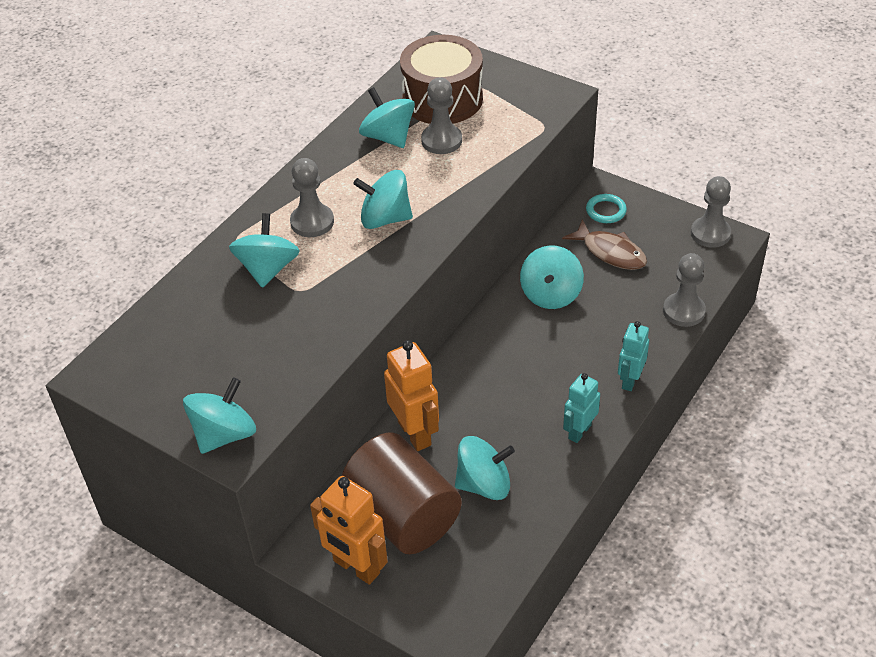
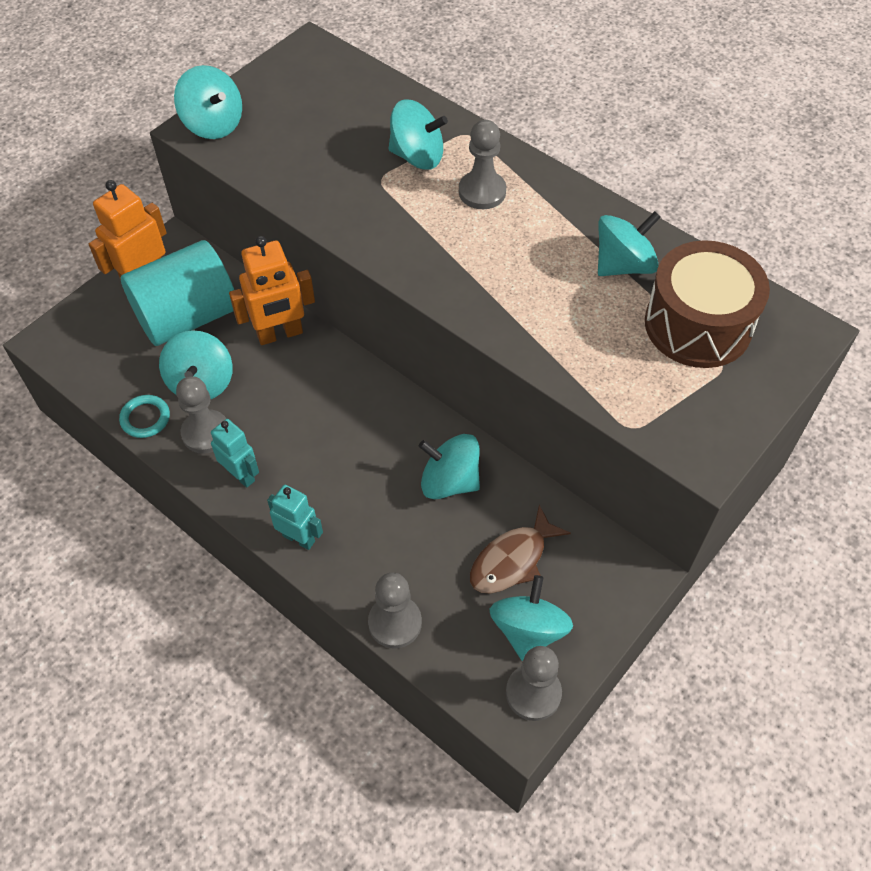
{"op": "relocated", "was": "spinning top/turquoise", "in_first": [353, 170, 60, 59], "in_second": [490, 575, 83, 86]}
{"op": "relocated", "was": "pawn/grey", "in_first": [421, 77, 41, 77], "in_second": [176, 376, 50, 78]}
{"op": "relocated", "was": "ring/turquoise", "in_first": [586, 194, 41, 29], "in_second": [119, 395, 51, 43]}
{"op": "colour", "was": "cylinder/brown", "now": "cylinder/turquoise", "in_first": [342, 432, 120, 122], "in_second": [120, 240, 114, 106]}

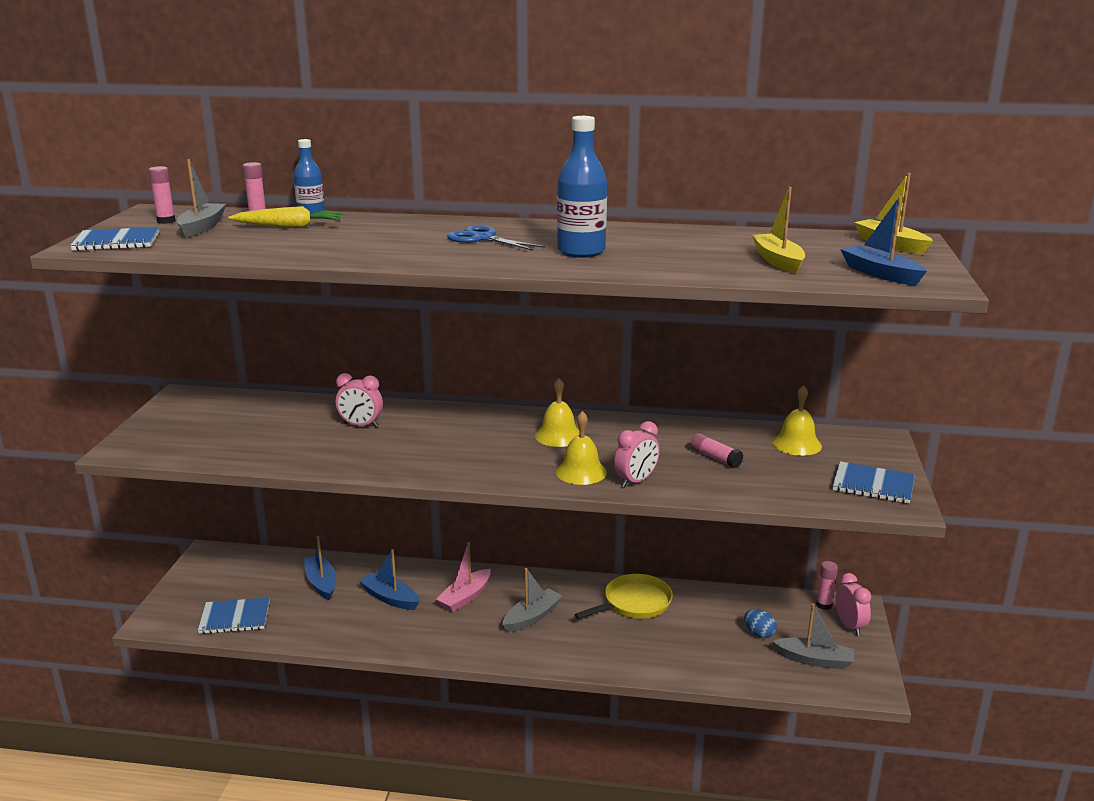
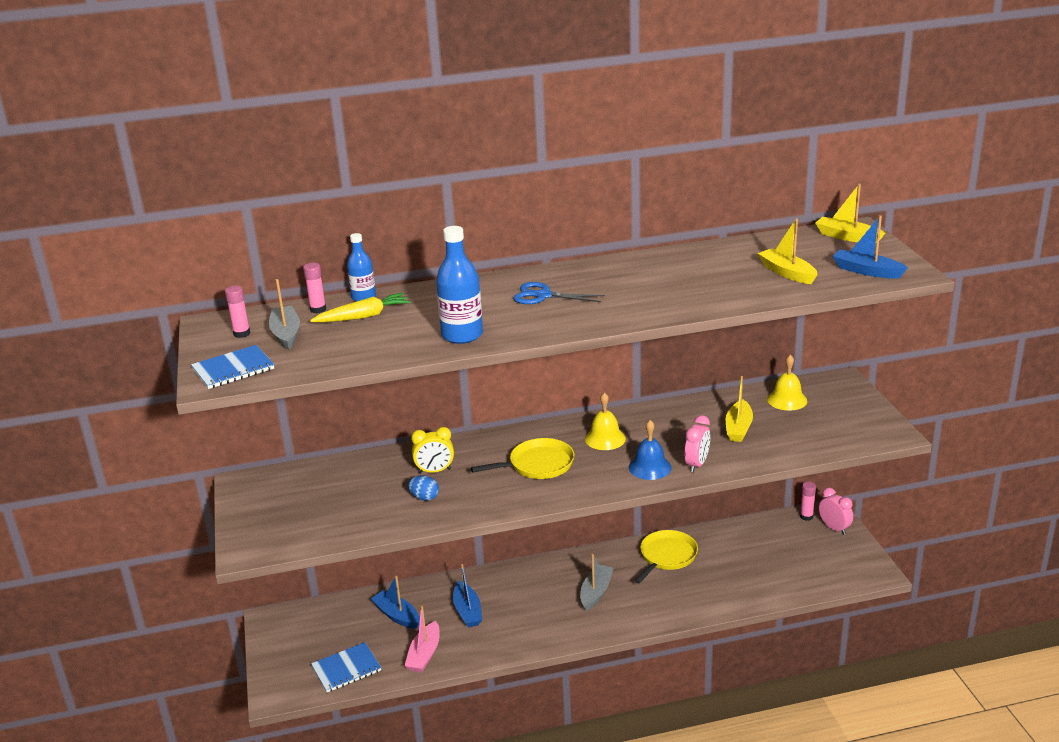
{"op": "missing", "was": "boat/grey", "in_first": [772, 604, 82, 65]}
{"op": "missing", "was": "notebook/blue", "in_first": [833, 461, 82, 43]}
{"op": "appeared", "now": "pan/yellow", "in_second": [471, 438, 104, 41]}
{"op": "relocated", "was": "boat/pink", "in_first": [436, 542, 55, 70], "in_second": [405, 606, 35, 67]}
{"op": "relocated", "was": "bottle/blue", "in_first": [557, 116, 50, 142], "in_second": [436, 226, 47, 118]}
{"op": "relocated", "was": "egg/blue", "in_first": [744, 609, 33, 29], "in_second": [408, 475, 31, 26]}
{"op": "exchanged", "was": "glue stick/pink", "now": "boat/yellow", "in_first": [690, 433, 53, 35], "in_second": [726, 376, 27, 66]}
{"op": "colour", "was": "clock/pink", "now": "clock/yellow", "in_first": [336, 373, 47, 54], "in_second": [411, 427, 43, 47]}
{"op": "colour", "was": "bell/yellow", "now": "bell/blue", "in_first": [556, 411, 51, 74], "in_second": [629, 420, 43, 60]}
{"op": "spun", "was": "boat/blue", "in_first": [359, 549, 61, 61], "in_second": [453, 564, 30, 64], "clockwise": -120}

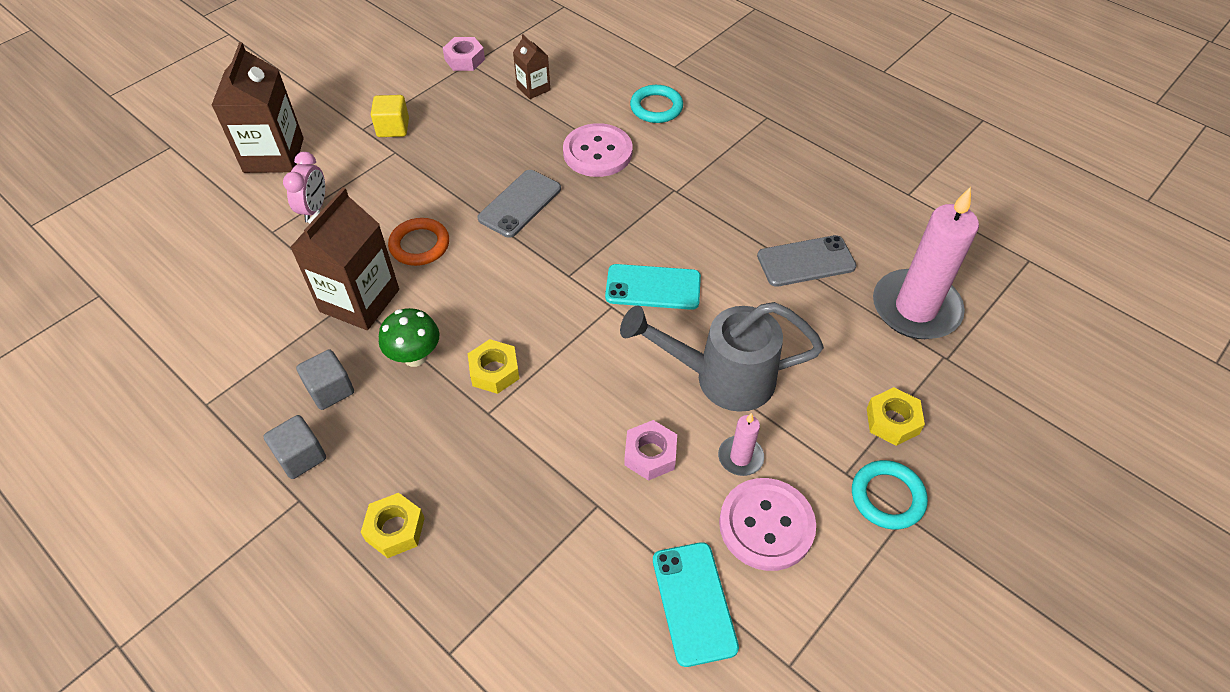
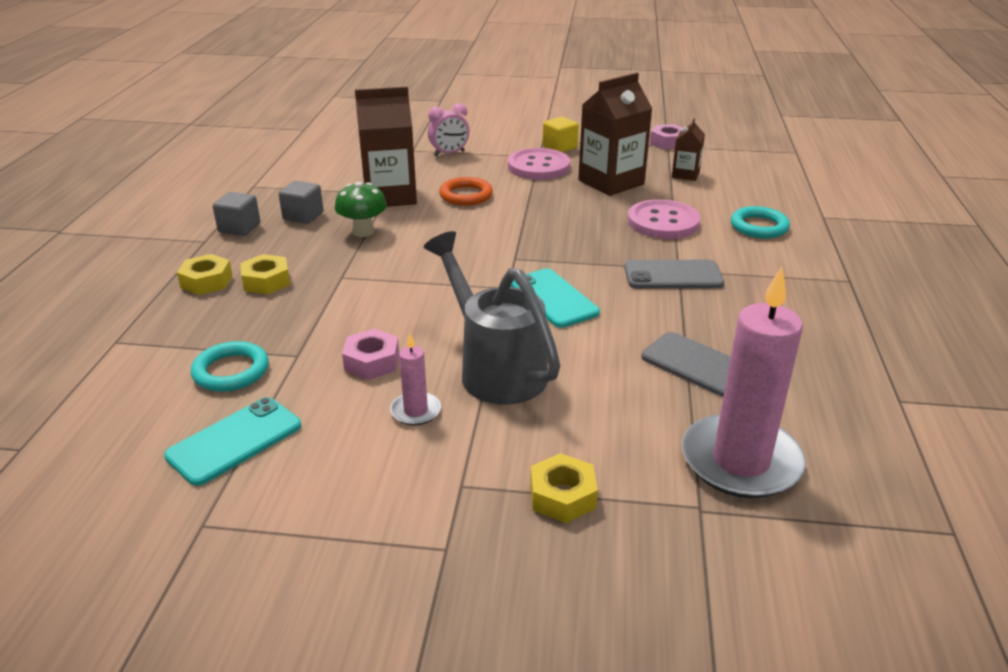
{"op": "relocated", "was": "carton/brown", "in_first": [211, 42, 93, 131], "in_second": [578, 73, 75, 123]}
{"op": "relocated", "was": "nut/yellow", "in_first": [468, 339, 52, 55], "in_second": [240, 254, 50, 40]}
{"op": "relocated", "was": "phone/grey", "in_first": [477, 170, 84, 68], "in_second": [624, 260, 100, 29]}
{"op": "relocated", "was": "button/pink", "in_first": [719, 478, 97, 93], "in_second": [508, 148, 62, 32]}
{"op": "relocated", "was": "ring/turquoise", "in_first": [852, 460, 76, 70], "in_second": [191, 341, 78, 51]}

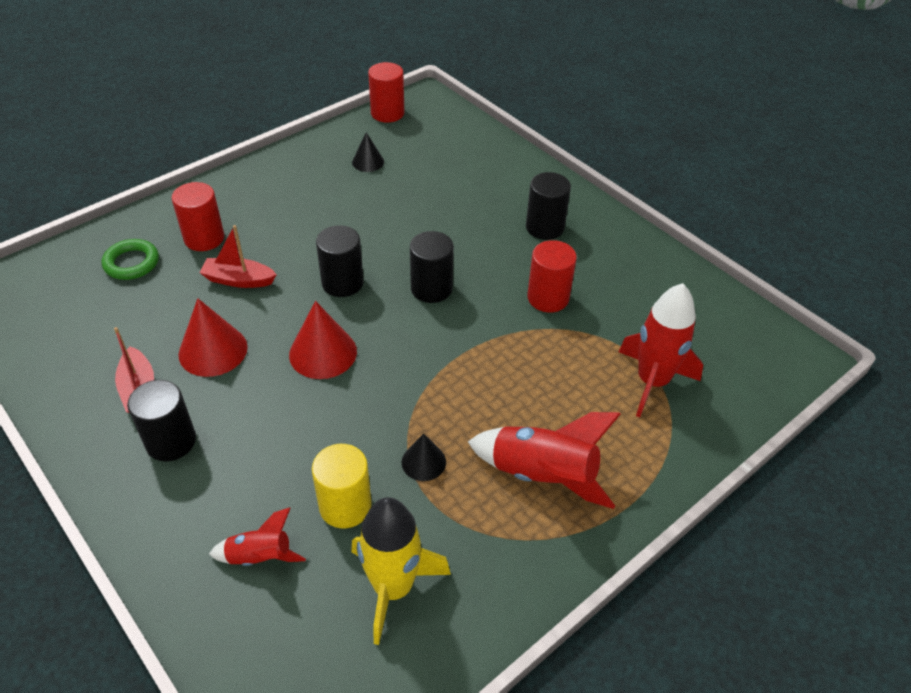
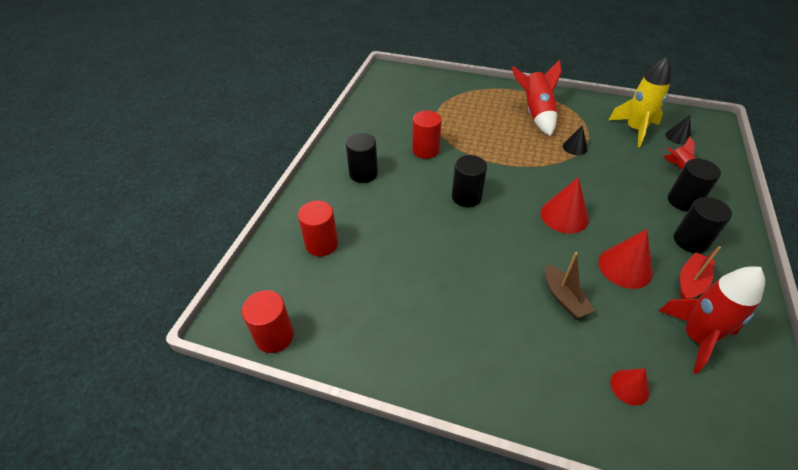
{"op": "missing", "was": "cylinder/yellow", "in_first": [312, 444, 60, 84]}
{"op": "relocated", "was": "cylinder/red", "in_first": [172, 182, 52, 69], "in_second": [298, 201, 40, 55]}
{"op": "relocated", "was": "cylinder/black", "in_first": [316, 225, 48, 72], "in_second": [668, 159, 53, 53]}
{"op": "relocated", "was": "cone/black", "in_first": [352, 132, 32, 40], "in_second": [666, 115, 25, 30]}
{"op": "relocated", "was": "rocket/red", "in_first": [619, 283, 84, 134], "in_second": [659, 267, 106, 107]}
{"op": "exchanged", "was": "ring/green", "now": "cone/red", "in_first": [102, 239, 57, 41], "in_second": [610, 368, 40, 38]}
{"op": "colour", "was": "boat/red", "now": "boat/brown", "in_first": [199, 225, 78, 63], "in_second": [545, 252, 50, 66]}

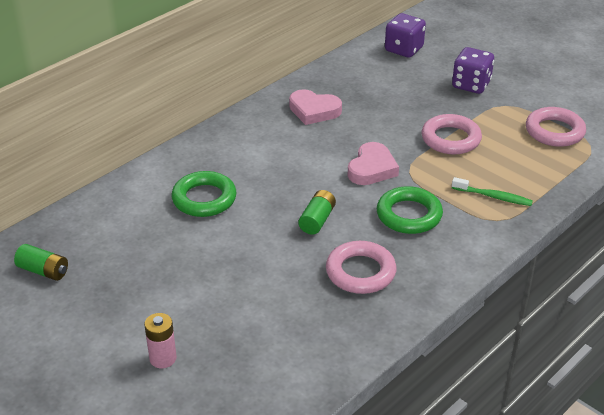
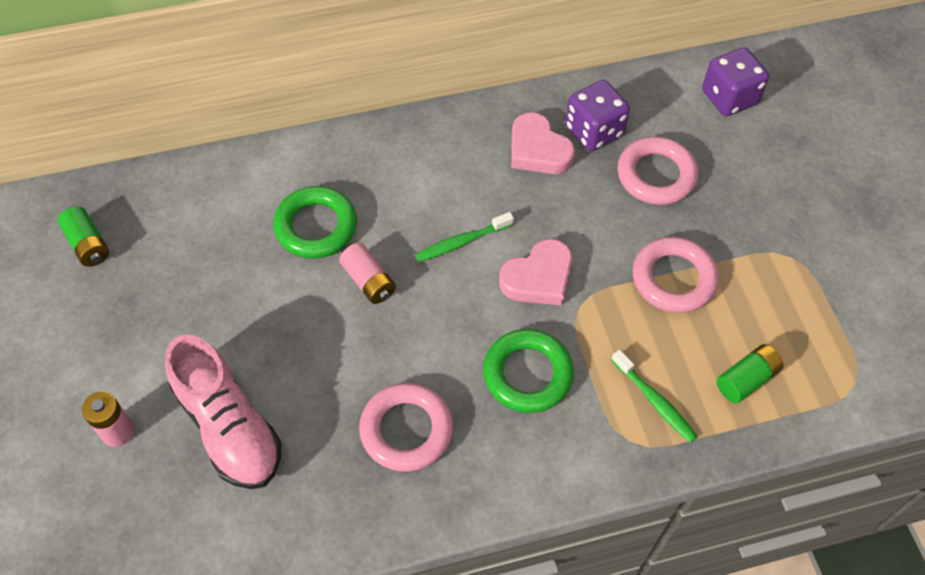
{"op": "appeared", "now": "shoe/pink", "in_second": [165, 335, 117, 154]}
{"op": "appeared", "now": "battery/pink", "in_second": [339, 243, 57, 61]}
{"op": "appeared", "now": "toothbrush/green", "in_second": [415, 212, 99, 50]}
{"op": "relocated", "was": "battery/green", "in_first": [298, 190, 38, 45], "in_second": [717, 344, 66, 59]}
{"op": "relocated", "was": "dice/purple", "in_first": [452, 47, 42, 47], "in_second": [565, 80, 65, 71]}
{"op": "relocated", "was": "ring/pink", "in_first": [526, 107, 60, 40], "in_second": [617, 137, 81, 68]}

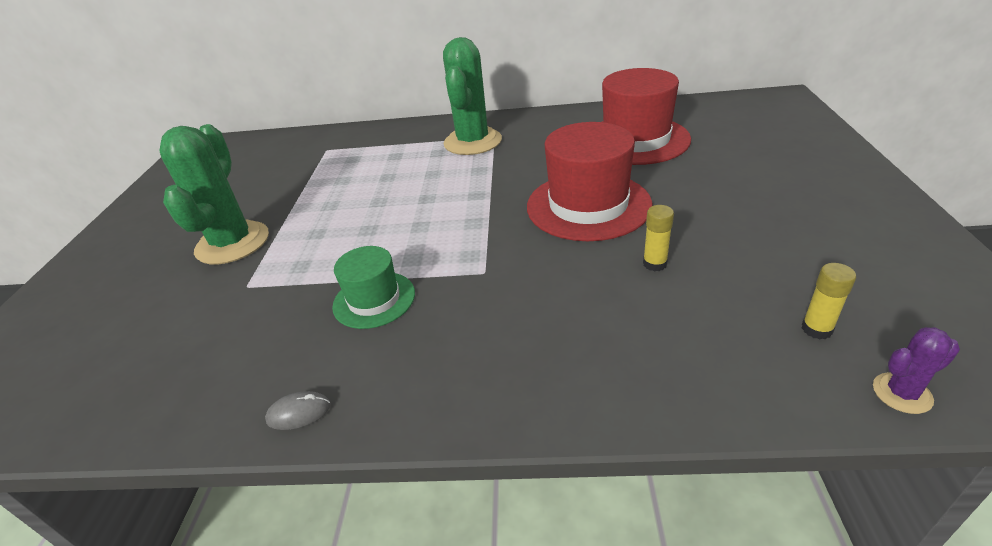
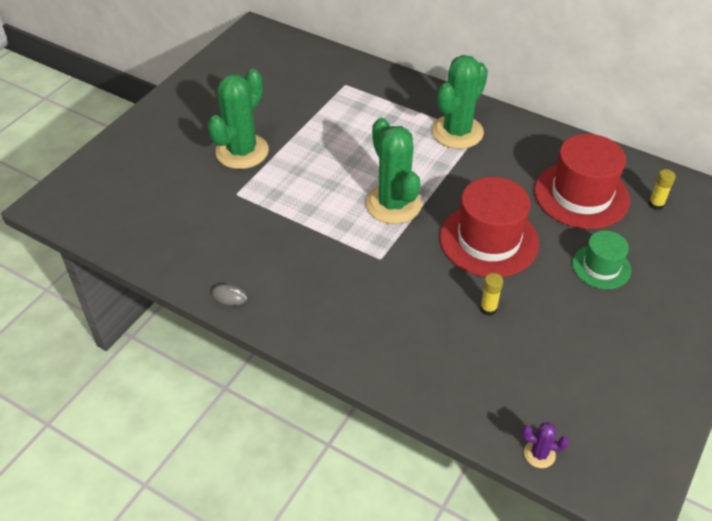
{"op": "appeared", "now": "cactus/green", "in_second": [365, 118, 57, 106]}
{"op": "relocated", "was": "hat/green", "in_first": [332, 246, 83, 83], "in_second": [572, 231, 59, 58]}
{"op": "relocated", "was": "glue stick/yellow", "in_first": [802, 263, 54, 77], "in_second": [648, 169, 28, 41]}

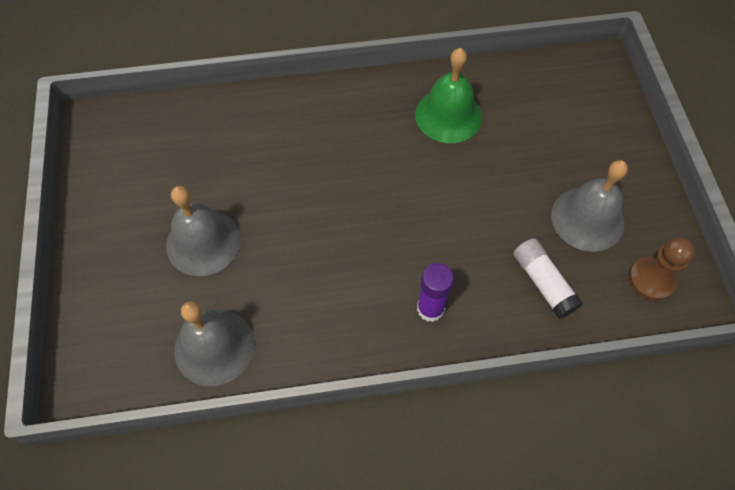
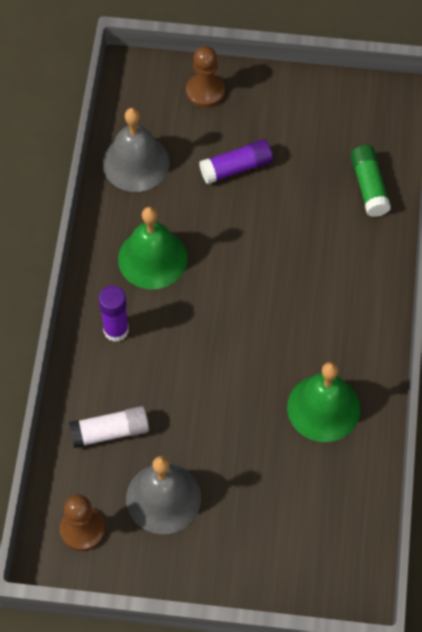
{"op": "appeared", "now": "bell/green", "in_second": [118, 207, 70, 82]}
{"op": "appeared", "now": "pawn/brown", "in_second": [186, 46, 39, 62]}
{"op": "appeared", "now": "glue stick/green", "in_second": [350, 145, 41, 72]}
{"op": "exchanged", "was": "bell/grey", "now": "glue stick/purple", "in_first": [166, 186, 74, 90], "in_second": [199, 139, 74, 45]}

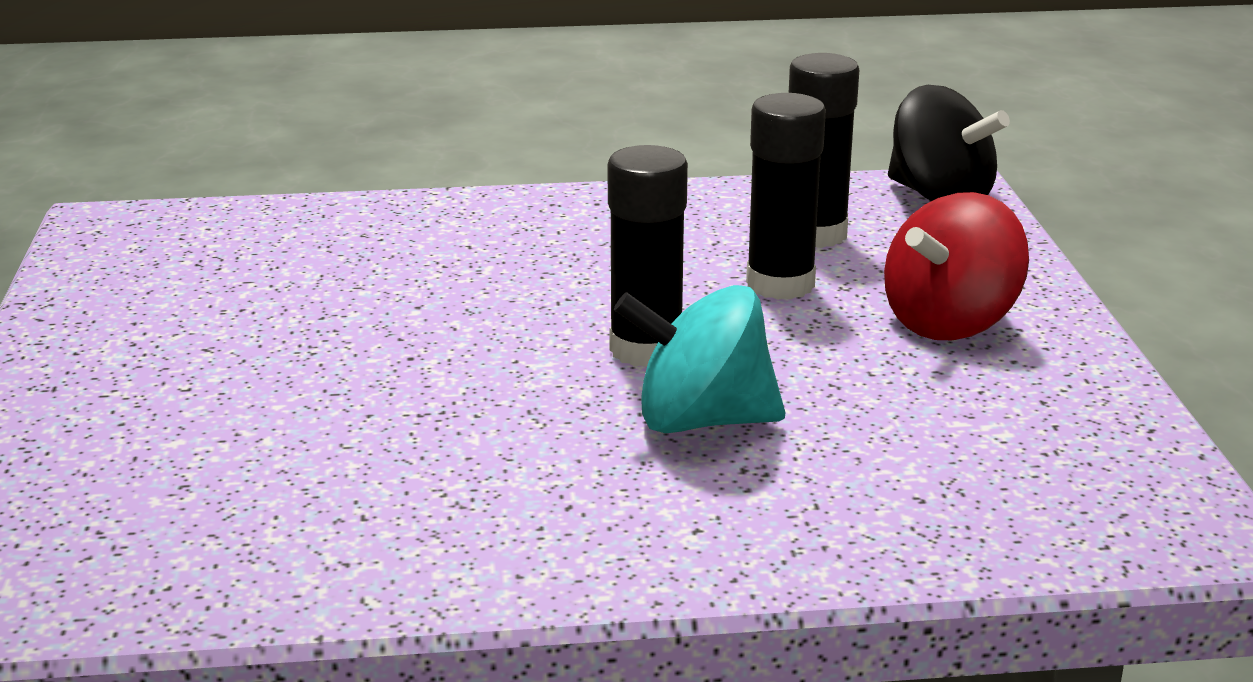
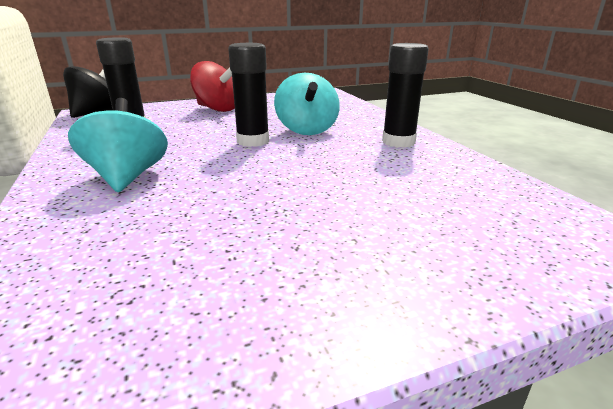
{"op": "appeared", "now": "spinning top/turquoise", "in_second": [68, 98, 100, 94]}
{"op": "relocated", "was": "glue stick/black", "in_first": [746, 93, 80, 207], "in_second": [382, 43, 47, 105]}

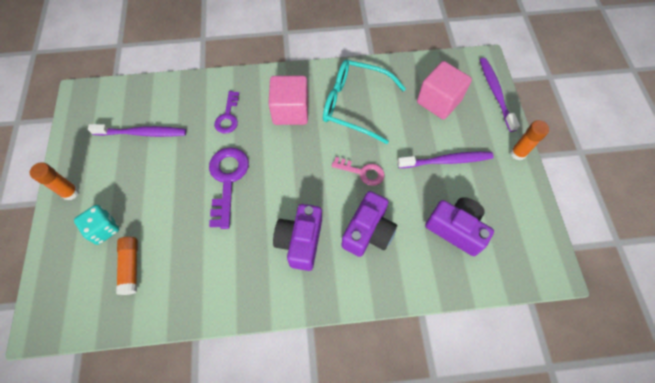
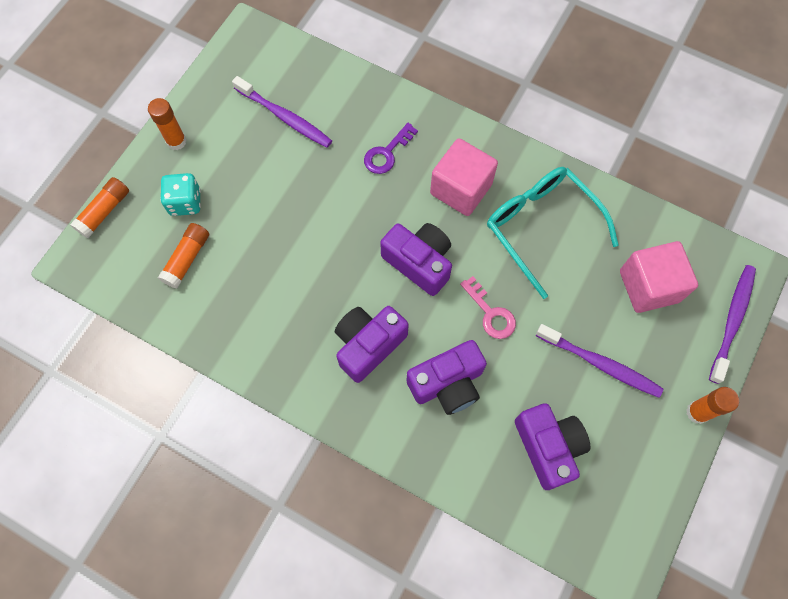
{"op": "missing", "was": "key/purple", "in_first": [209, 147, 40, 82]}
{"op": "appeared", "now": "glue stick/orange", "in_second": [70, 177, 59, 61]}
{"op": "appeared", "now": "camera/purple", "in_second": [380, 223, 72, 73]}

